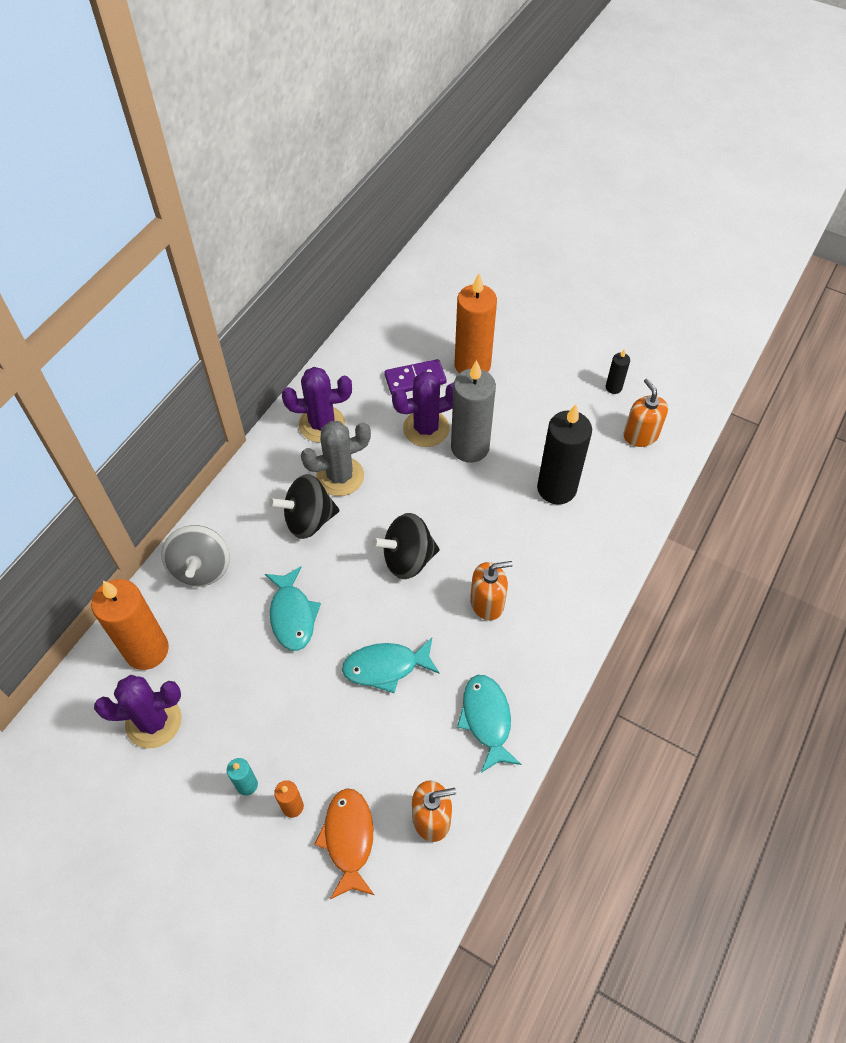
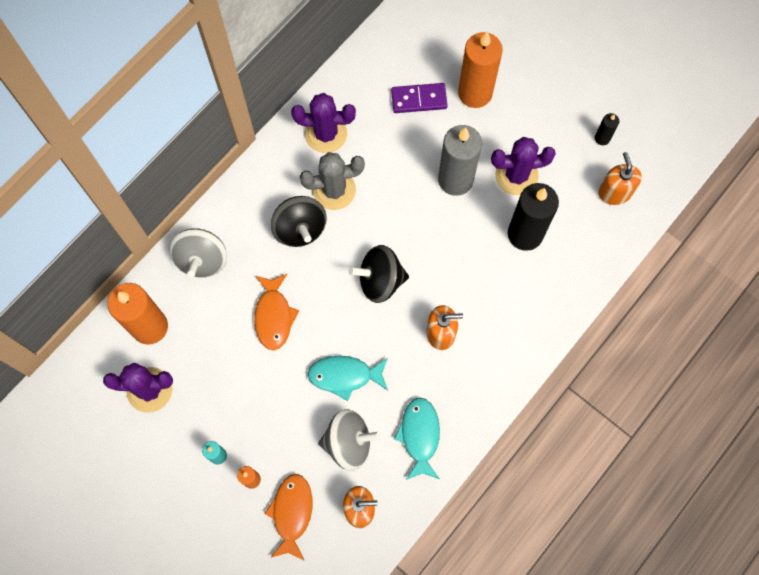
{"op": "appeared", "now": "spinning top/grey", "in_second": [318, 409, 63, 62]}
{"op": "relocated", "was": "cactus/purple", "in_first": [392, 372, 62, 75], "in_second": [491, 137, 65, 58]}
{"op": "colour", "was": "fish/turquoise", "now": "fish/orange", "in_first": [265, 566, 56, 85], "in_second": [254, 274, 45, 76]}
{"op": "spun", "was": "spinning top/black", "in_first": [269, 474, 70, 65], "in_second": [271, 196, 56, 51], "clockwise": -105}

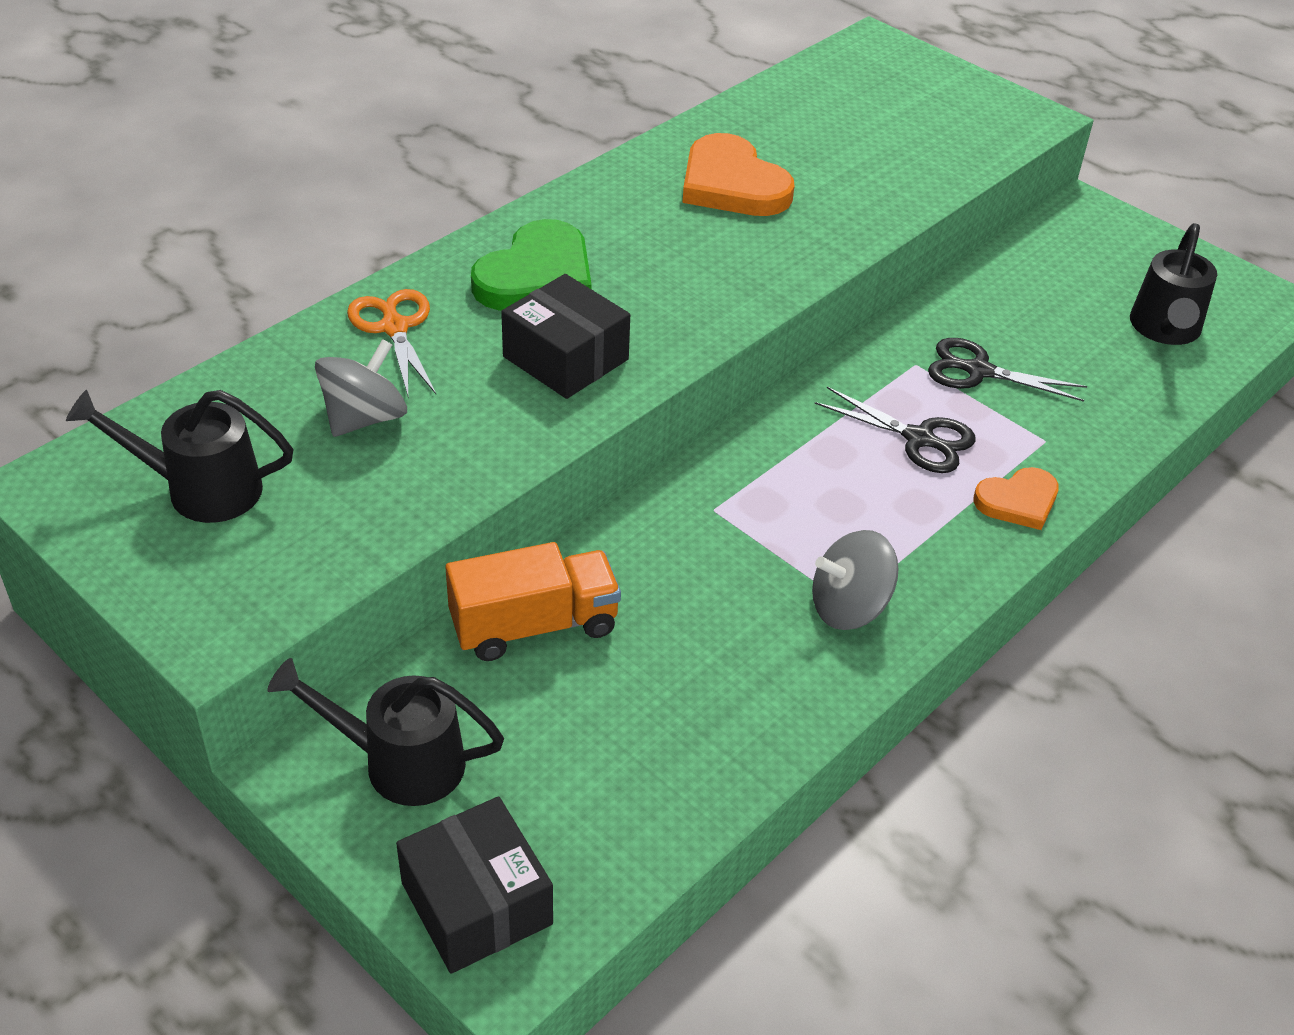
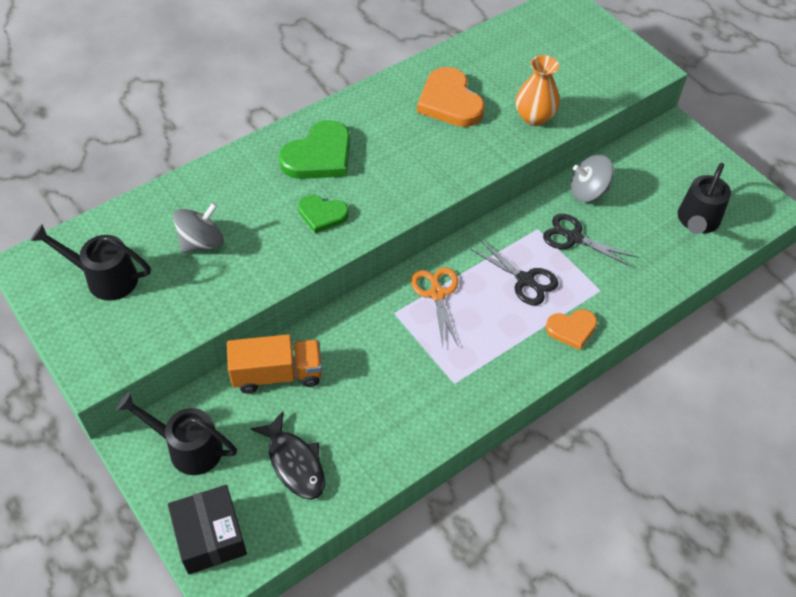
{"op": "appeared", "now": "fish/black", "in_second": [251, 411, 74, 89]}
{"op": "appeared", "now": "vase/orange", "in_second": [515, 55, 45, 71]}
{"op": "relocated", "was": "scissors/orange", "in_first": [347, 289, 89, 107], "in_second": [411, 267, 48, 80]}
{"op": "relocated", "was": "spinning top/grey", "in_first": [812, 530, 87, 100], "in_second": [571, 155, 43, 47]}
{"op": "exchanged", "was": "box/black", "now": "heart/green", "in_first": [501, 274, 129, 125], "in_second": [298, 195, 51, 38]}

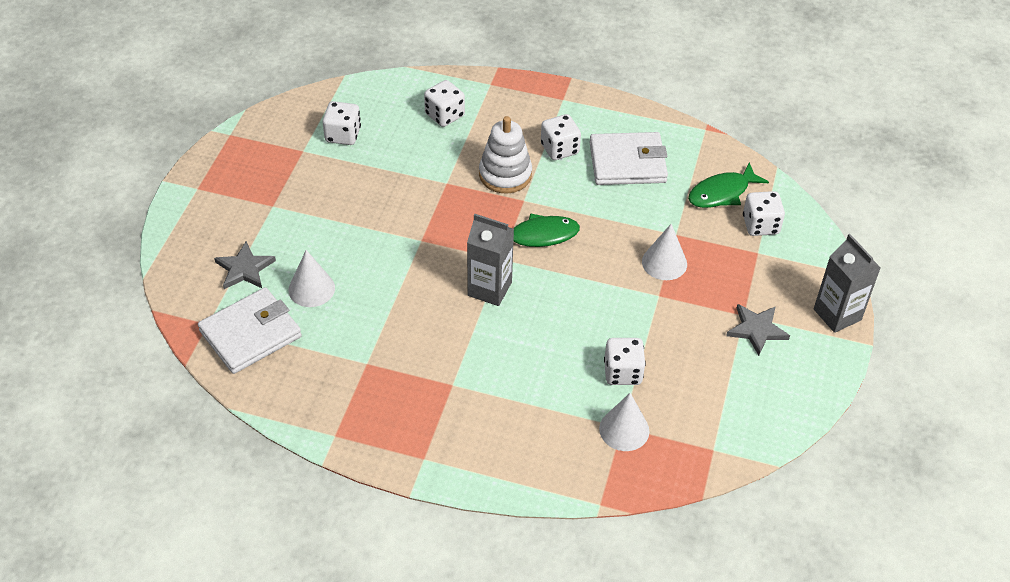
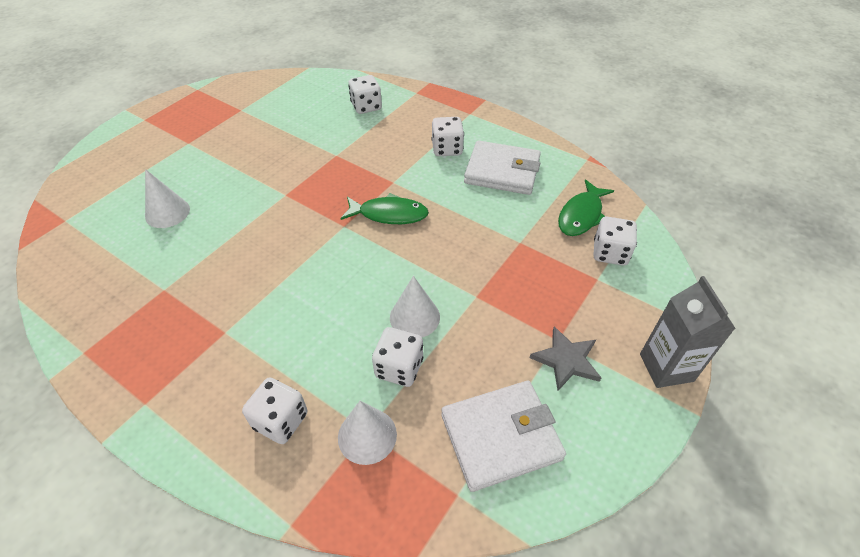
{"op": "missing", "was": "star/grey", "in_first": [214, 241, 62, 48]}
{"op": "missing", "was": "carton/grey", "in_first": [467, 214, 47, 92]}
{"op": "missing", "was": "stacking toy/white", "in_first": [479, 116, 53, 77]}
{"op": "relocated", "was": "wallet/white", "in_first": [198, 287, 104, 87], "in_second": [441, 381, 125, 111]}
{"op": "relocated", "was": "dice/white", "in_first": [323, 101, 38, 44], "in_second": [242, 377, 65, 67]}
{"op": "relocated", "was": "cone/white", "in_first": [642, 224, 45, 56], "in_second": [390, 276, 50, 61]}
{"op": "spun", "was": "fish/green", "in_first": [688, 162, 81, 46], "in_second": [558, 180, 56, 56], "clockwise": -45}

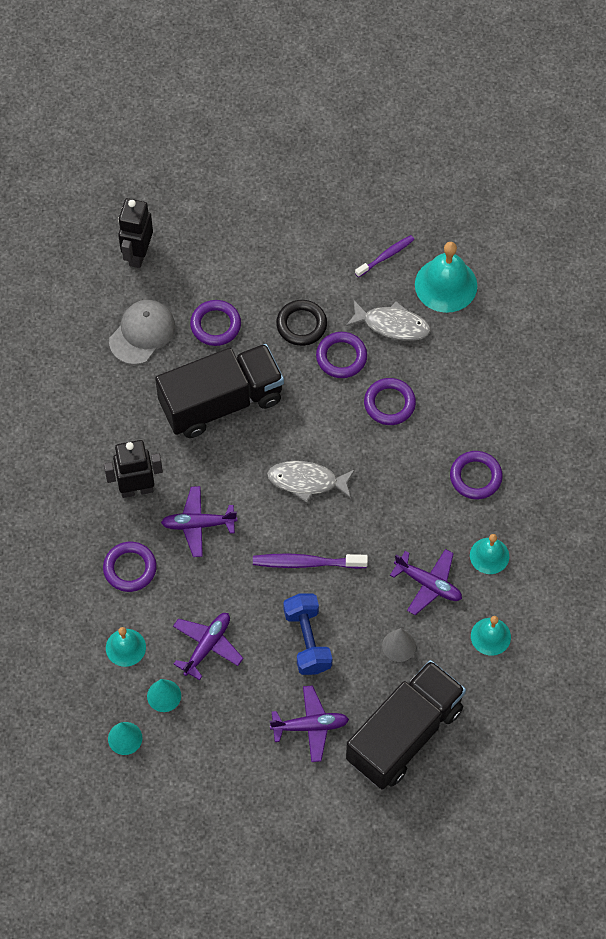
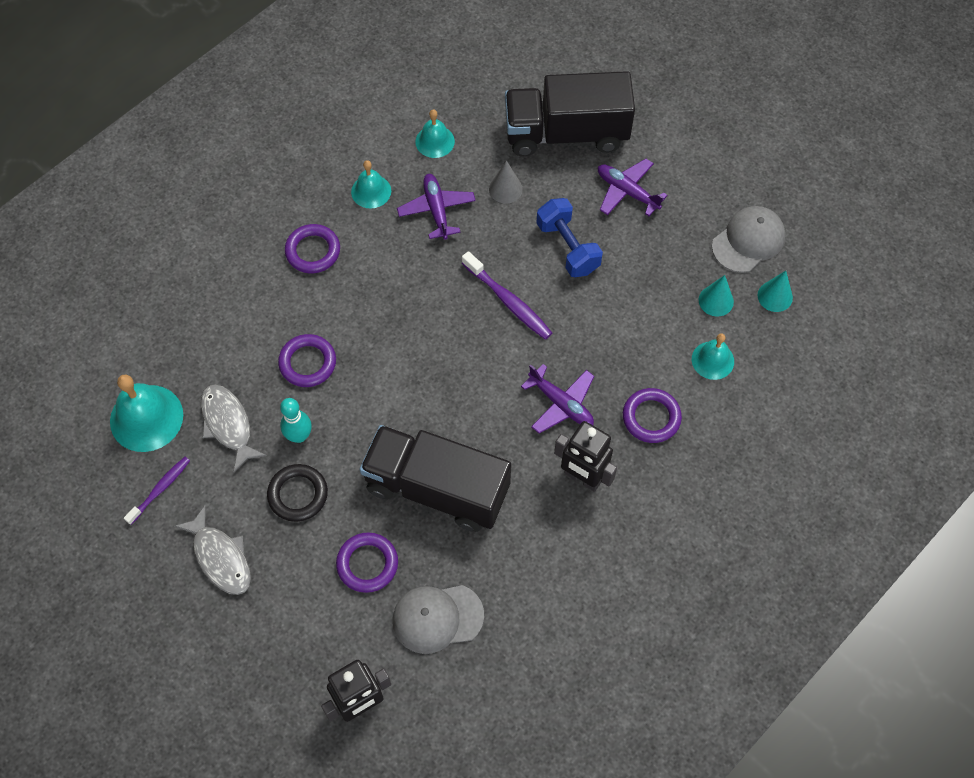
{"op": "missing", "was": "plane/purple", "in_first": [173, 613, 70, 67]}
{"op": "appeared", "now": "cap/grey", "in_second": [712, 206, 74, 67]}
{"op": "relocated", "was": "fish/grey", "in_first": [267, 461, 88, 42], "in_second": [174, 505, 77, 90]}
{"op": "exchanged", "was": "ring/purple", "now": "bowling pin/turquoise", "in_first": [316, 332, 51, 46], "in_second": [280, 398, 32, 45]}
{"op": "spun", "was": "dumbbell/blue", "in_first": [283, 594, 49, 81], "in_second": [536, 198, 67, 79], "clockwise": -60}
{"op": "spun", "was": "toothbrush/purple", "in_first": [355, 235, 59, 43], "in_second": [124, 457, 66, 68], "clockwise": 120}

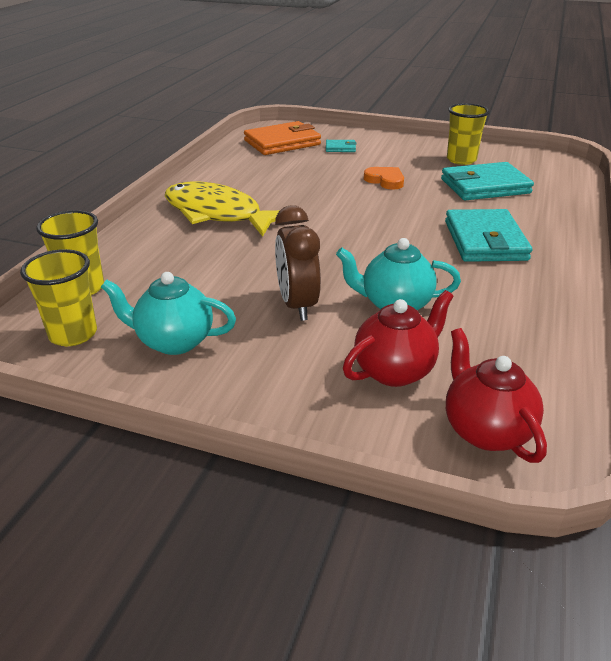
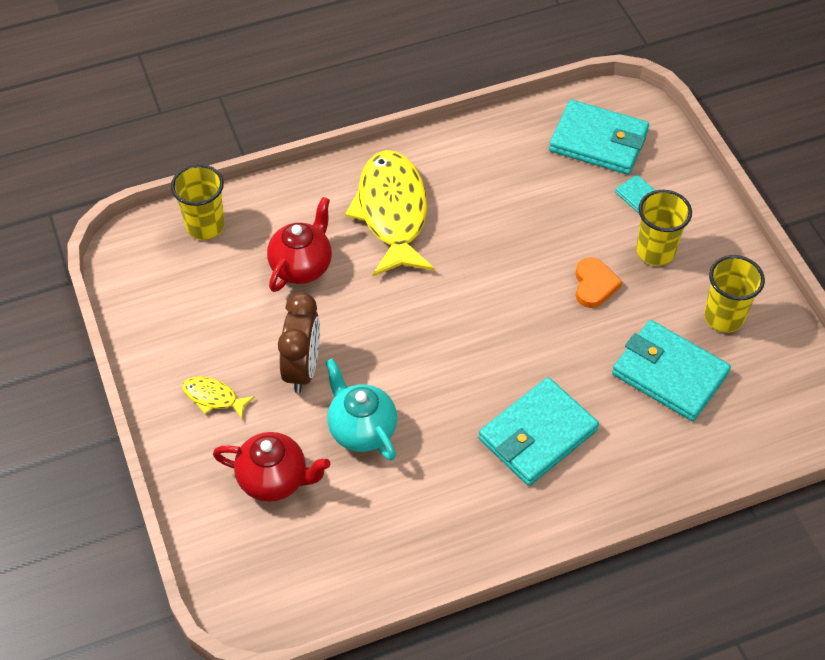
{"op": "missing", "was": "teapot/turquoise", "in_first": [101, 272, 135, 83]}
{"op": "appeared", "now": "fish/yellow", "in_second": [182, 377, 73, 42]}
{"op": "relocated", "was": "cup/yellow", "in_first": [20, 249, 77, 97], "in_second": [636, 190, 56, 76]}
{"op": "relocated", "was": "teapot/red", "in_first": [446, 328, 101, 135], "in_second": [267, 197, 65, 95]}
{"op": "colour", "was": "wallet/orange", "now": "wallet/turquoise", "in_first": [244, 121, 77, 34], "in_second": [549, 100, 100, 75]}
{"op": "spun", "was": "clock/brown", "in_first": [275, 205, 46, 116], "in_second": [278, 292, 42, 101], "clockwise": 150}

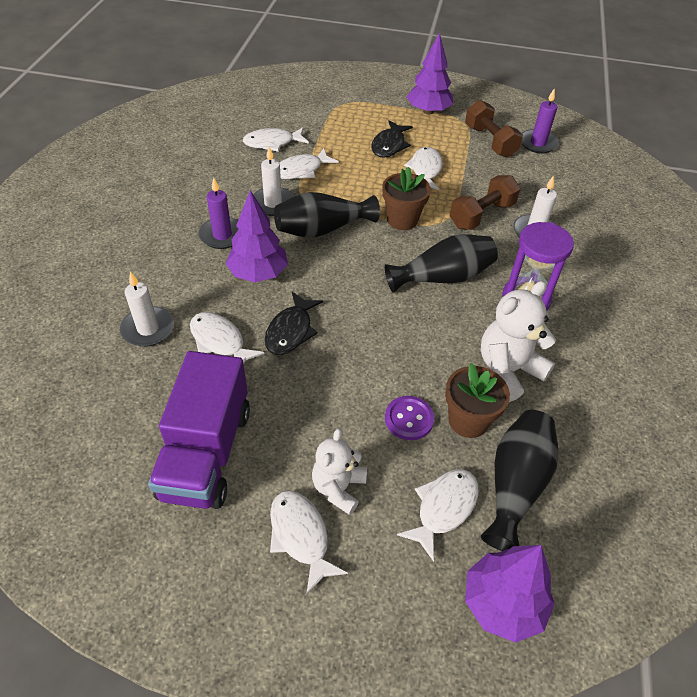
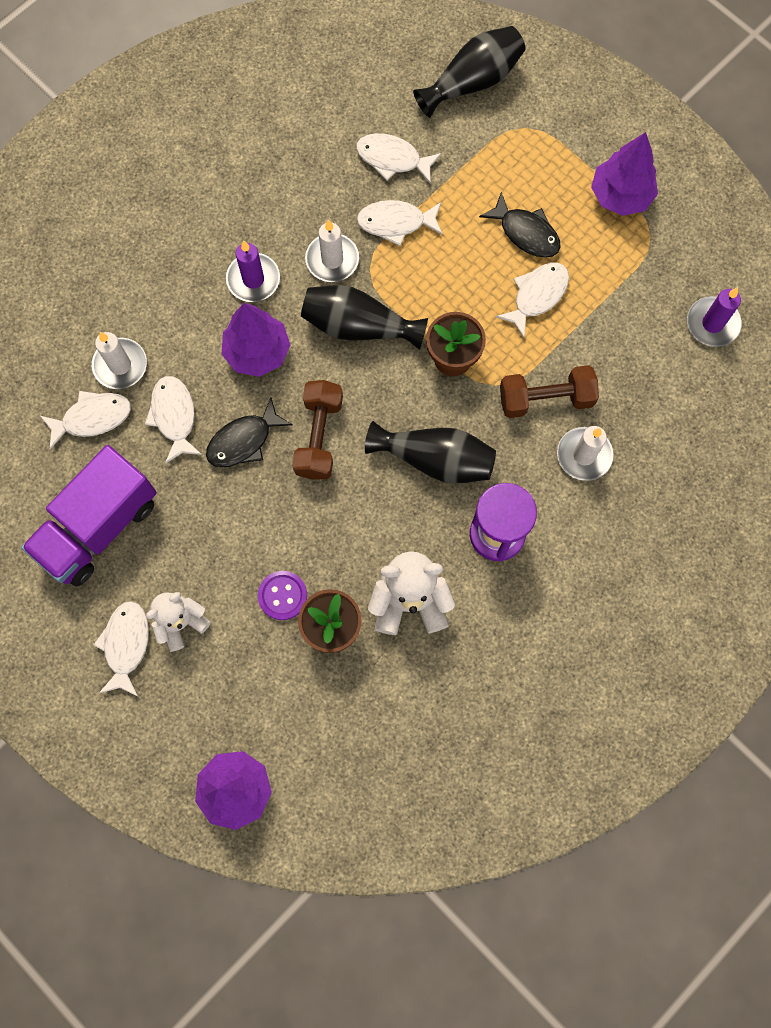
{"op": "relocated", "was": "fish/white", "in_first": [397, 469, 82, 93], "in_second": [40, 391, 91, 59]}
{"op": "relocated", "was": "dumbbell/brown", "in_first": [465, 100, 58, 58], "in_second": [292, 380, 51, 100]}
{"op": "relocated", "was": "vase/black", "in_first": [481, 410, 78, 141], "in_second": [413, 26, 112, 92]}
{"op": "spun", "was": "fish/black", "in_first": [371, 120, 42, 38], "in_second": [479, 192, 82, 66], "clockwise": -105}

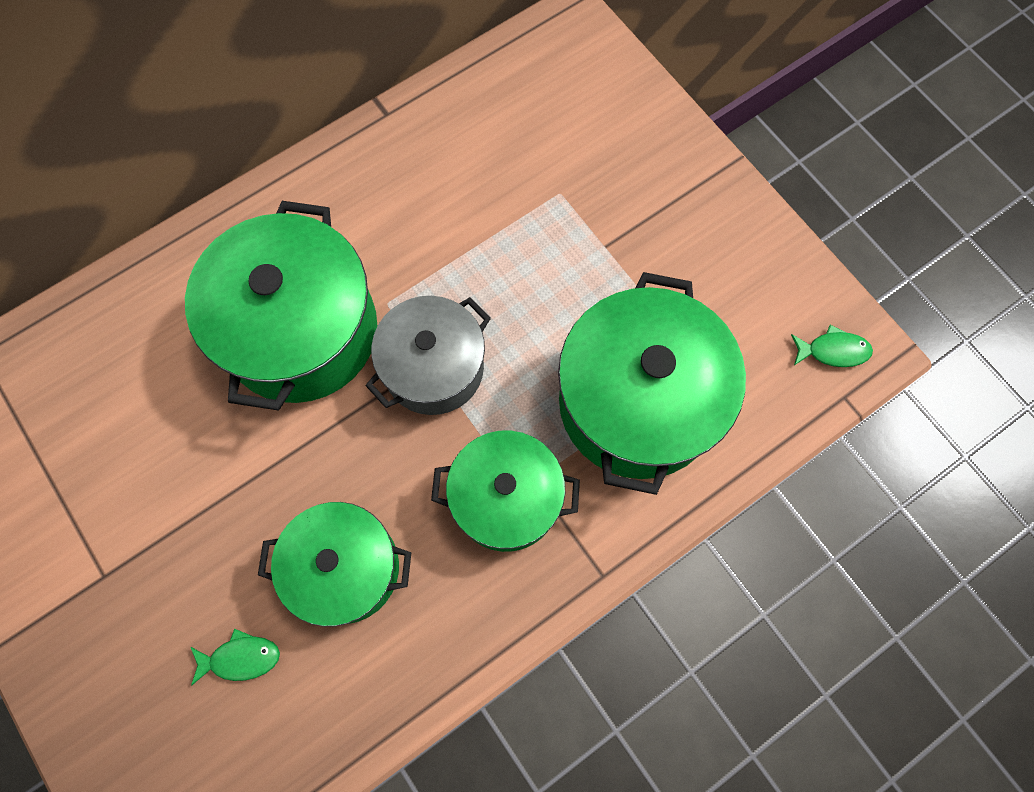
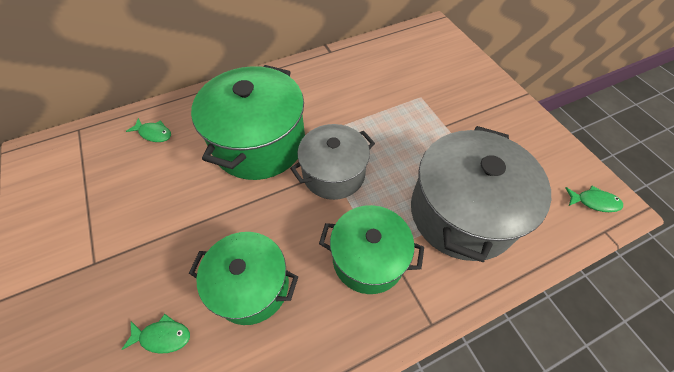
{"op": "appeared", "now": "fish/green", "in_second": [126, 118, 45, 24]}
{"op": "colour", "was": "pot/green", "now": "pot/grey", "in_first": [558, 272, 188, 223], "in_second": [411, 126, 140, 136]}

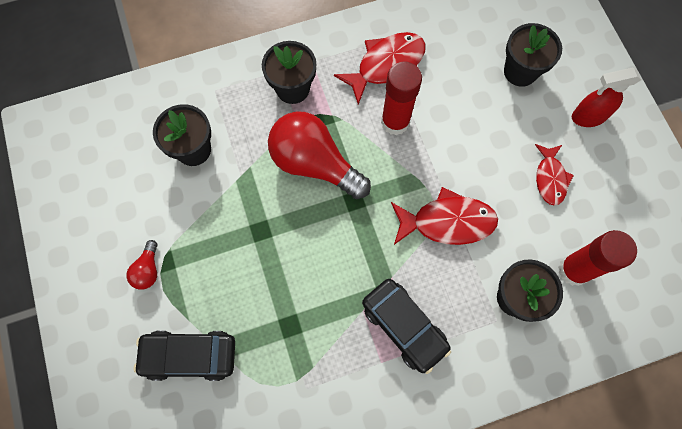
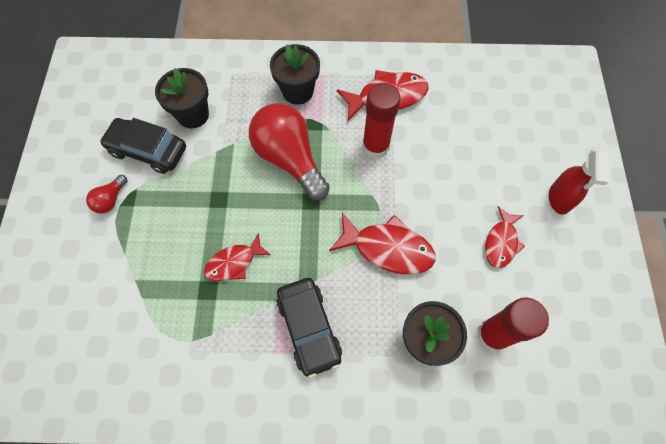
{"op": "missing", "was": "flower pot/black", "in_first": [504, 23, 58, 64]}
{"op": "appeared", "now": "fish/red", "in_second": [204, 233, 67, 48]}
{"op": "relocated", "was": "car/black", "in_first": [133, 330, 102, 51], "in_second": [99, 118, 87, 56]}
{"op": "spun", "was": "spray bottle/red", "in_first": [572, 68, 69, 59], "in_second": [549, 149, 60, 66], "clockwise": -90}

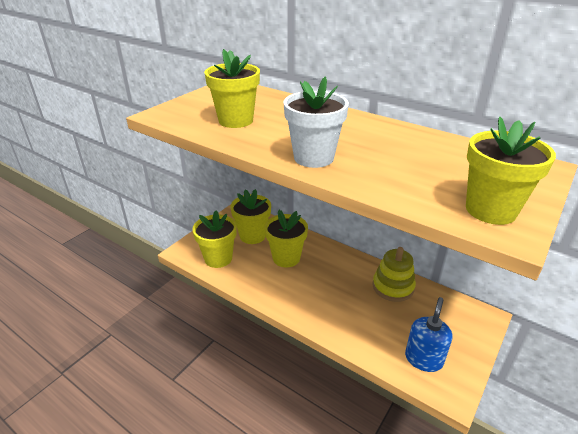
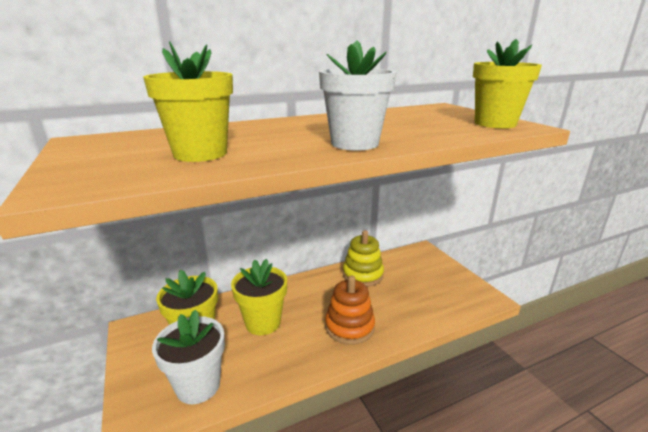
{"op": "missing", "was": "soap dispenser/blue", "in_first": [405, 297, 47, 75]}
{"op": "appeared", "now": "stacking toy/orange", "in_second": [325, 276, 50, 69]}
{"op": "colour", "was": "flower pot/yellow", "now": "flower pot/white", "in_first": [193, 210, 44, 58], "in_second": [152, 309, 73, 95]}

